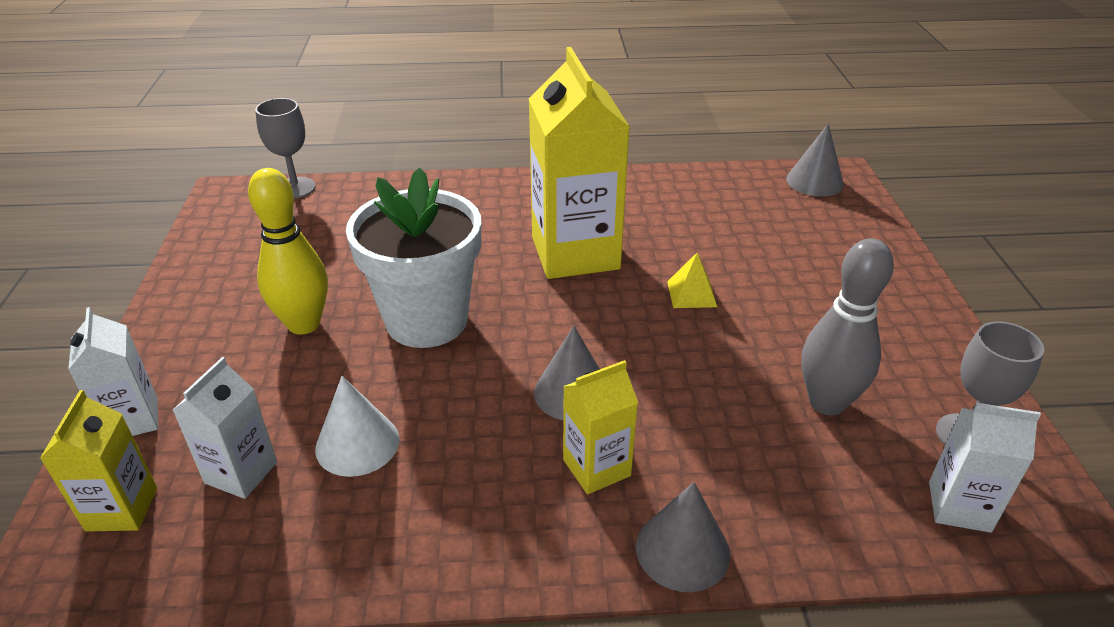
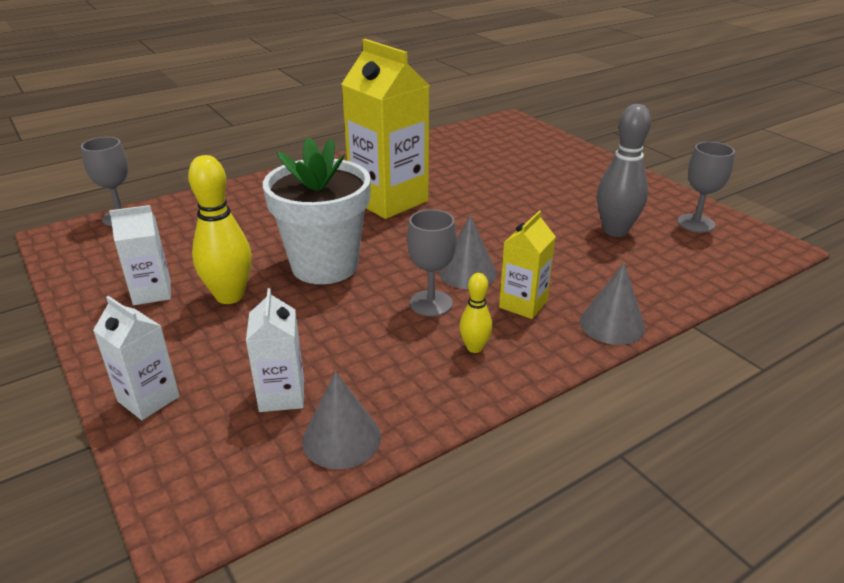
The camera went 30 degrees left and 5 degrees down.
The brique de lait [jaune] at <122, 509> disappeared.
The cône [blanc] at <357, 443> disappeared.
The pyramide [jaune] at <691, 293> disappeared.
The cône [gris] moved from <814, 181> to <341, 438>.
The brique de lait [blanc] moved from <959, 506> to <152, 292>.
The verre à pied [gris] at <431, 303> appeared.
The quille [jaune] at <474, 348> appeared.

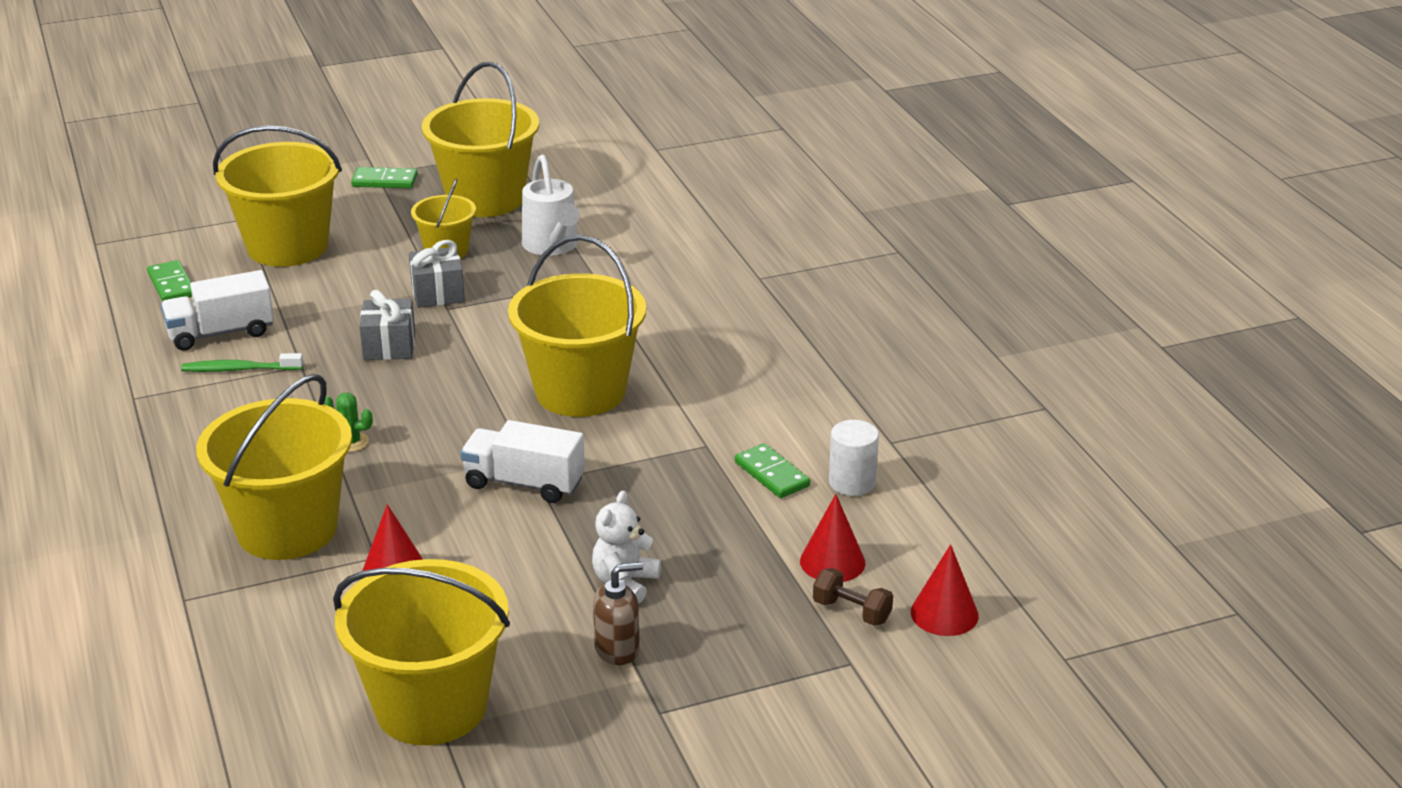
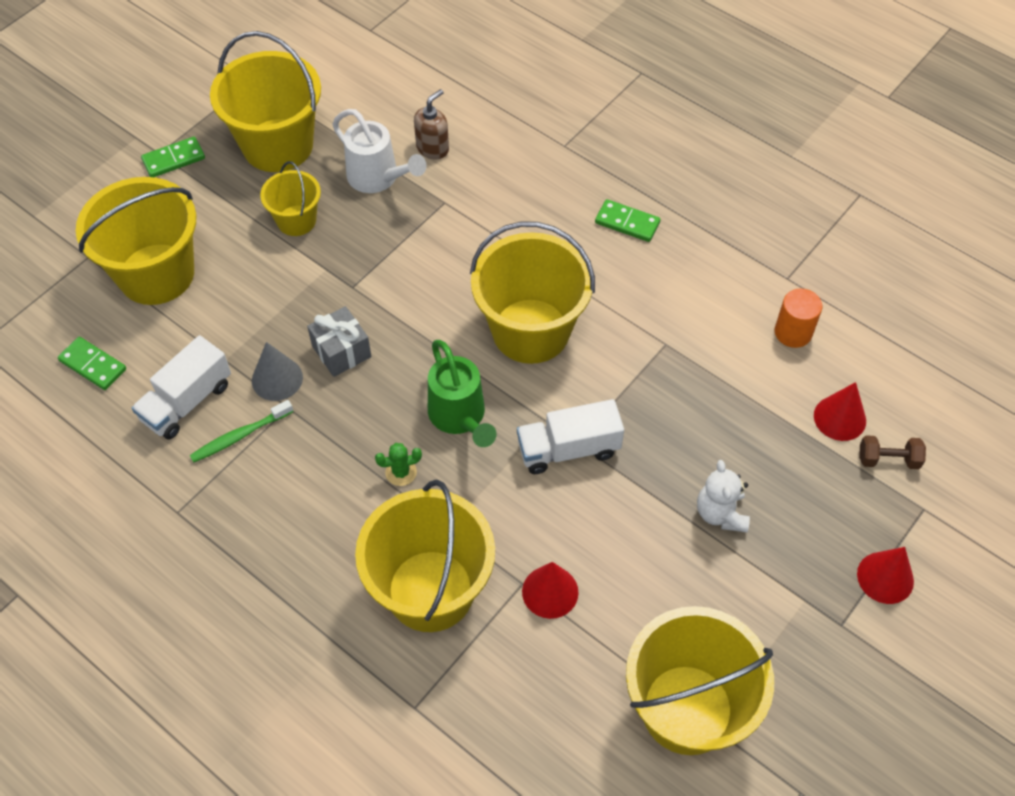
The camera went 30 degrees left and 25 degrees up.
The cadeau [gris] at <438, 293> disappeared.
The distributeur de savon [marron] moved from <617, 649> to <432, 148>.
The domino [vert] moved from <771, 474> to <627, 223>.
The cylindre [blanc] at <852, 482> became the cylindre [orange] at <793, 332>.
The cône [rouge] moved from <944, 613> to <885, 577>.
The cône [gris] at <277, 379> appeared.
The arrosoir [vert] at <459, 417> appeared.

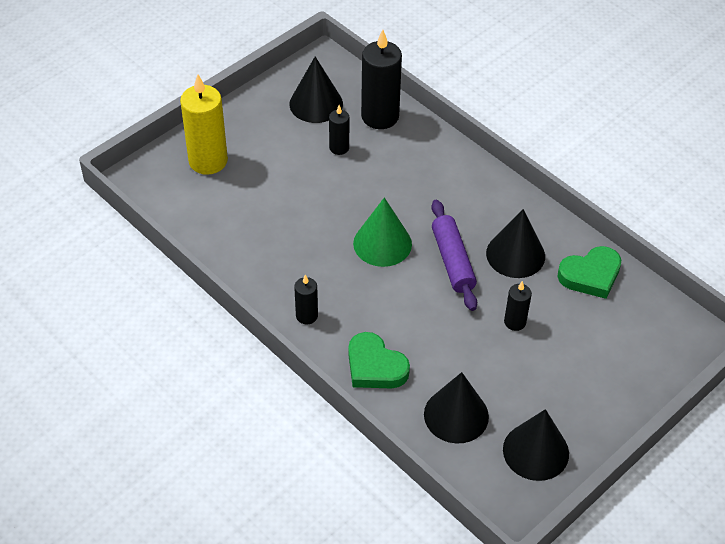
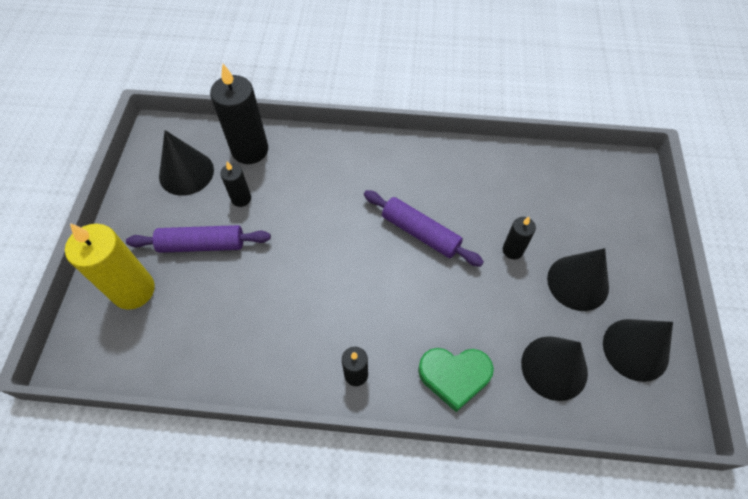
The camera went 40 degrees left and 10 degrees up.
The cône [vert] at <382, 243> disappeared.
The cône [noir] moved from <515, 254> to <578, 282>.
The cœur [vert] at <590, 275> disappeared.
The rouleau à pâtisserie [violet] at <202, 245> appeared.

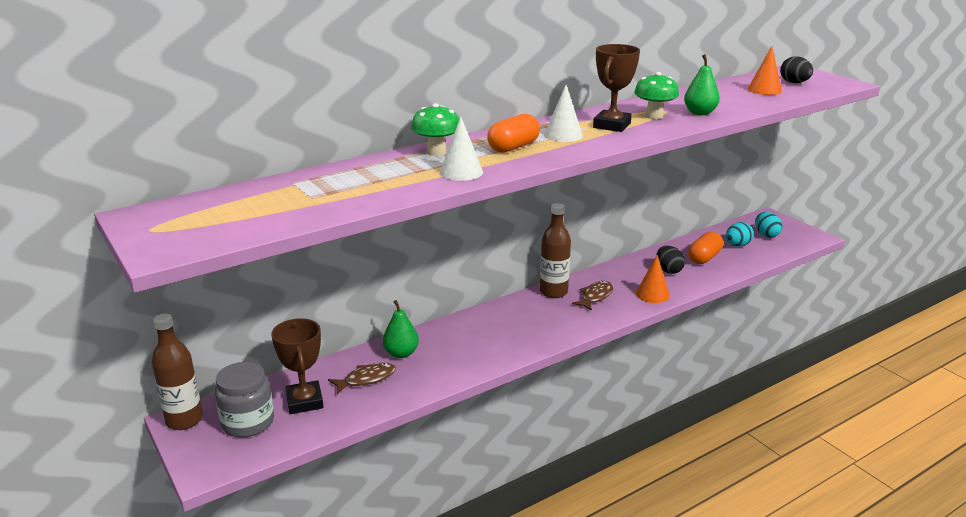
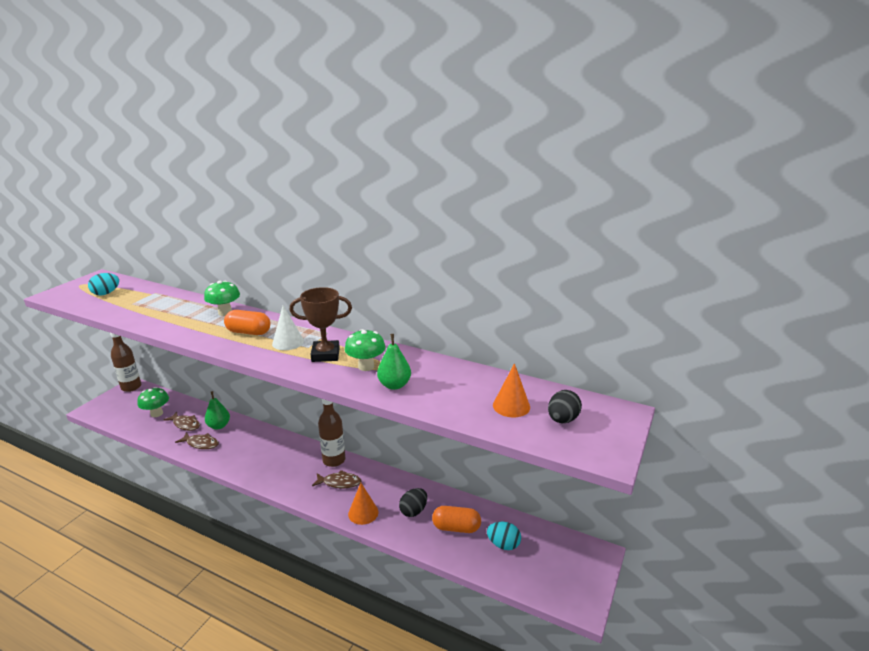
The camera went 60 degrees right and 0 degrees up.
The bocal [gris] at <248, 422> disappeared.
The trophée [marron] at <304, 401> was replaced by the champignon [vert] at <157, 413>.
The cône [blanc] at <461, 172> disappeared.
The œuf [turquoise] moved from <766, 235> to <106, 293>.
The poisson [marron] at <201, 444> appeared.

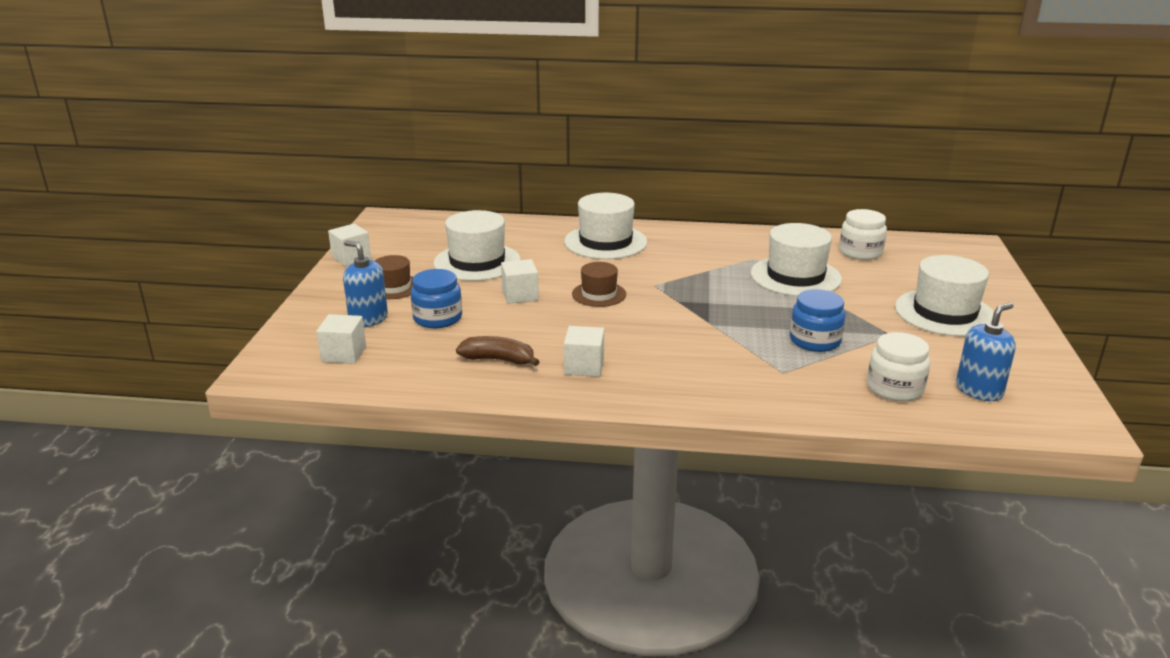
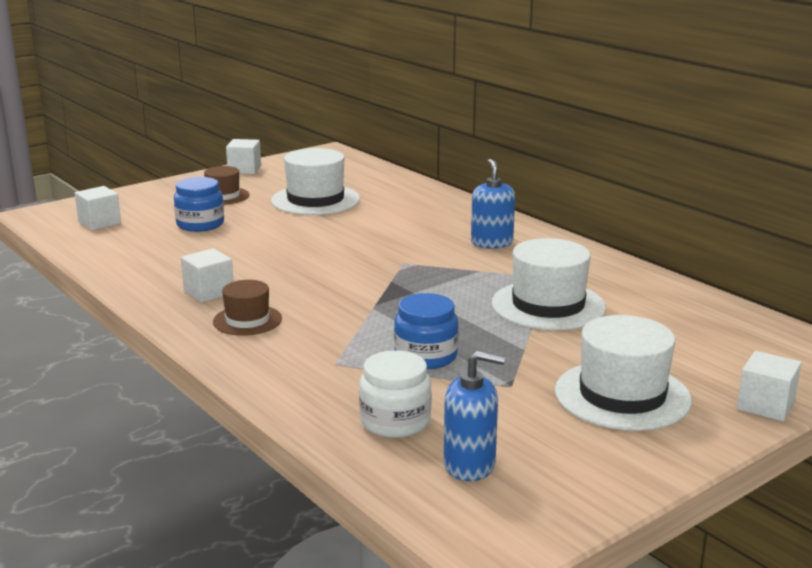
The camera went 45 degrees right and 5 degrees down.
The distributeur de savon [bleu] moved from <368, 319> to <491, 243>.
The banane [marron] at <498, 360> disappeared.
The cube [blanc] moved from <520, 295> to <765, 405>.
The chapeau [blanc] at <605, 242> disappeared.
The chapeau [marron] moved from <599, 294> to <247, 320>.
The bocal [blanc] at <860, 252> disappeared.

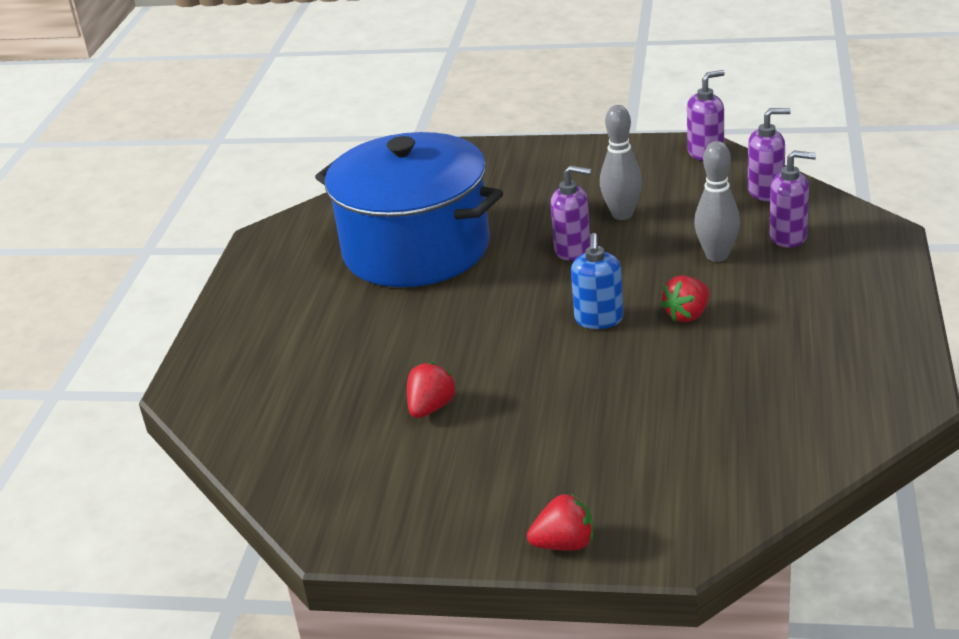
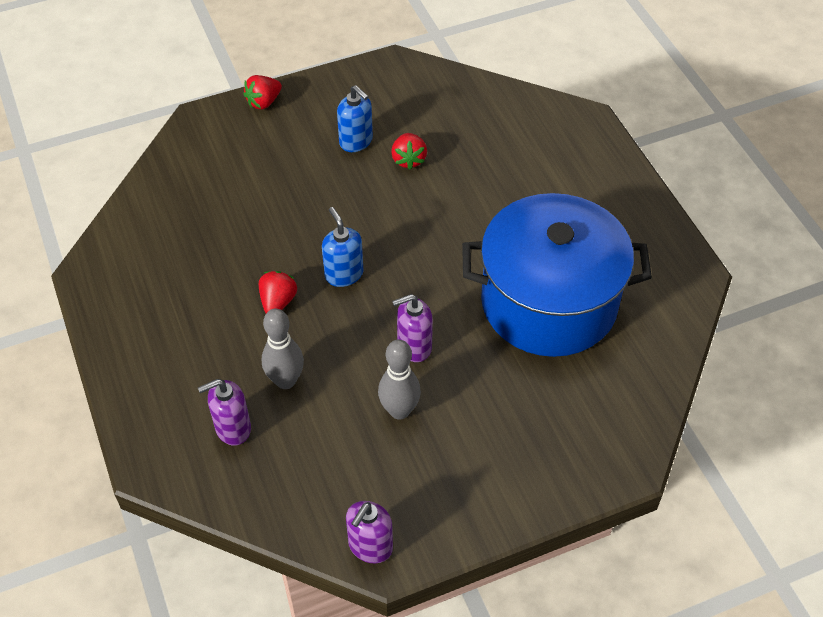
The camera went 145 degrees right and 20 degrees up.
The distributeur de savon [violet] at <766, 192> disappeared.
The distributeur de savon [bleu] at <356, 141> appeared.

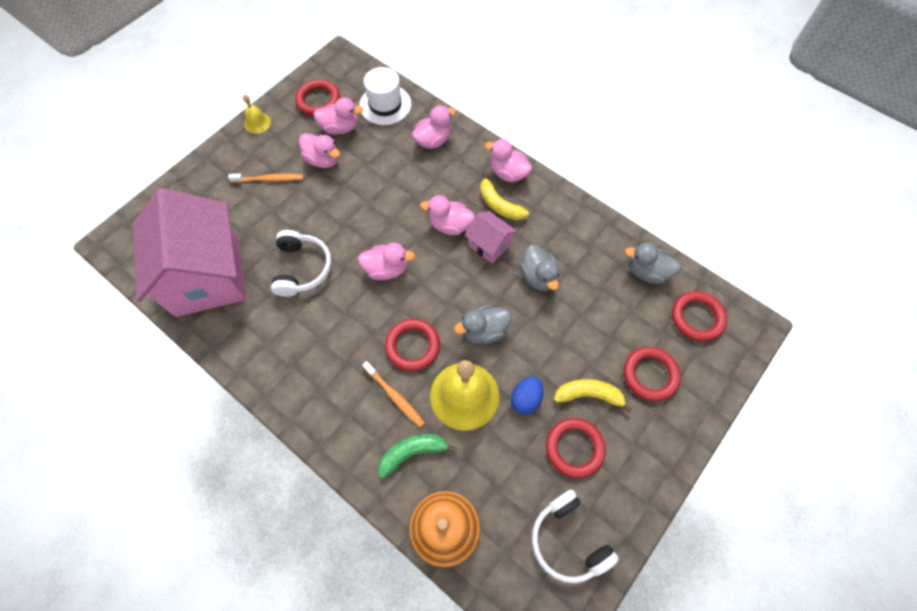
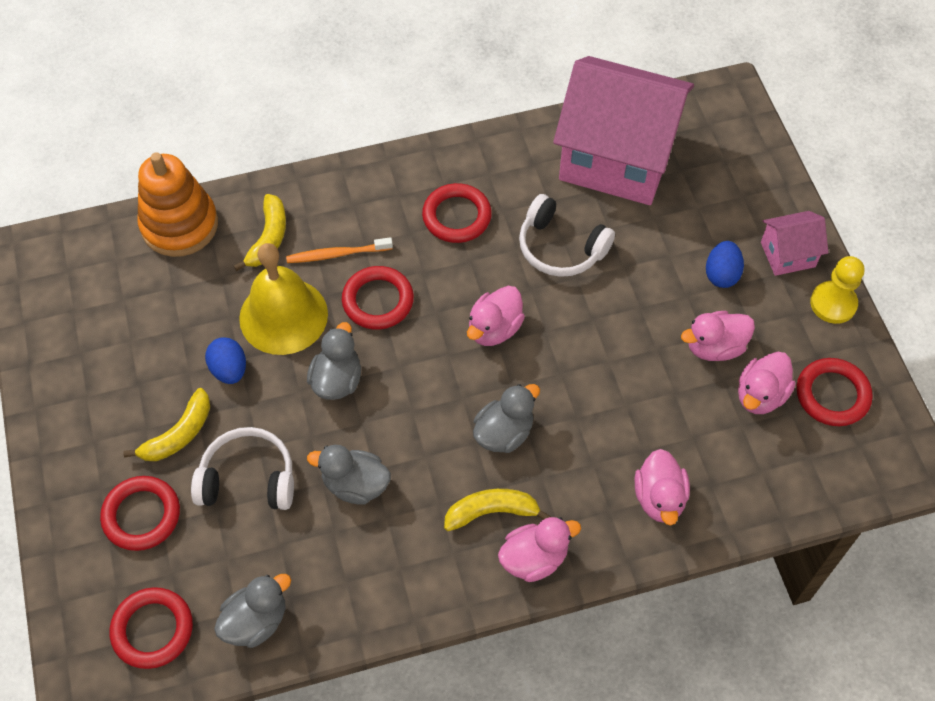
The camera went 125 degrees right and 5 degrees down.
The brosse à dents [orange] at <269, 179> was replaced by the œuf [bleu] at <721, 274>.
The cloche [jaune] at <257, 123> was replaced by the pion [jaune] at <833, 303>.
The chapeau [blanc] at <385, 105> disappeared.
The banane [vert] at <412, 452> became the banane [jaune] at <268, 238>.
The canard [rose] at <450, 225> became the canard [gris] at <504, 433>.
The maison [rose] moved from <489, 245> to <788, 254>.
The casque audio [blanc] moved from <567, 540> to <248, 479>.
The anneau [rouge] moved from <574, 448> to <456, 216>.

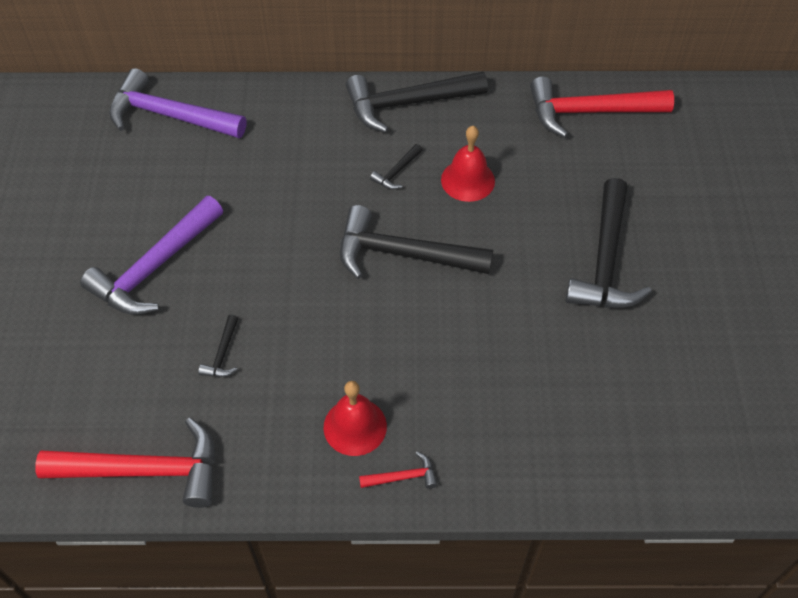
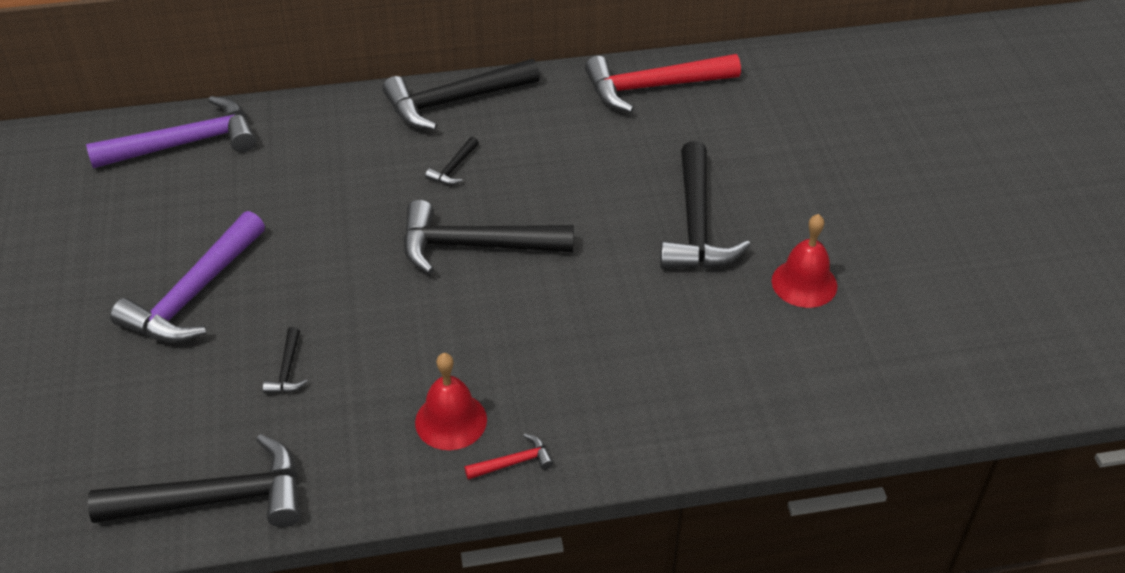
The camera went 10 degrees left and 10 degrees down.
The marteau [rouge] at <145, 470> became the marteau [noir] at <216, 498>.
The marteau [violet] at <169, 116> turned 150 degrees clockwise.
The cloche [rouge] moved from <468, 180> to <804, 283>.

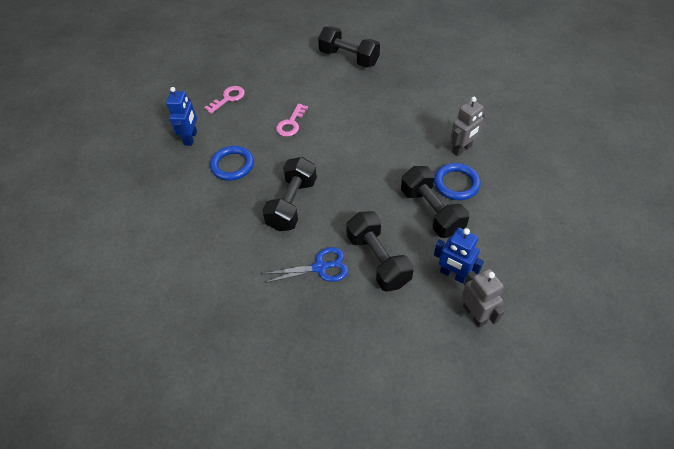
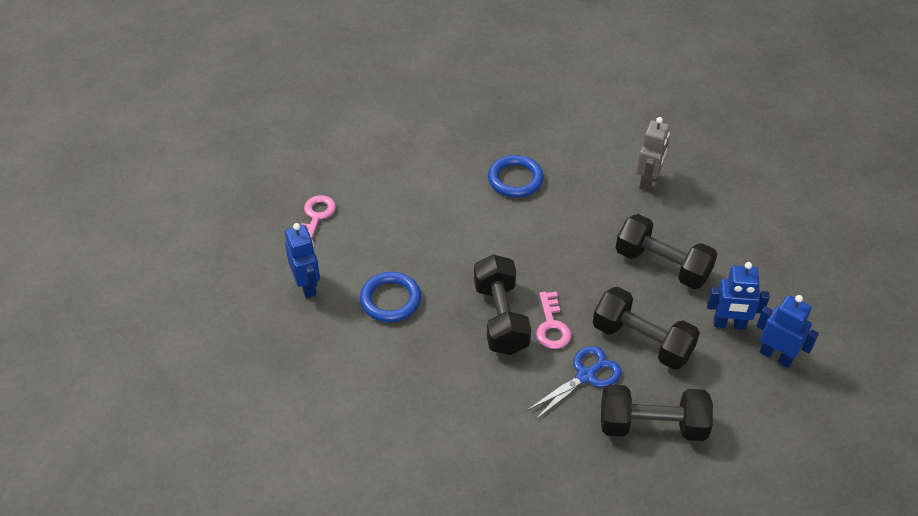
The camera went 30 degrees left and 5 degrees down.
The clé [rose] moved from <291, 123> to <552, 326>.
The haltère [noir] moved from <349, 58> to <652, 426>.
The anneau [bleu] moved from <456, 184> to <515, 179>.
The robot [gris] at <474, 314> became the robot [bleu] at <776, 356>.

